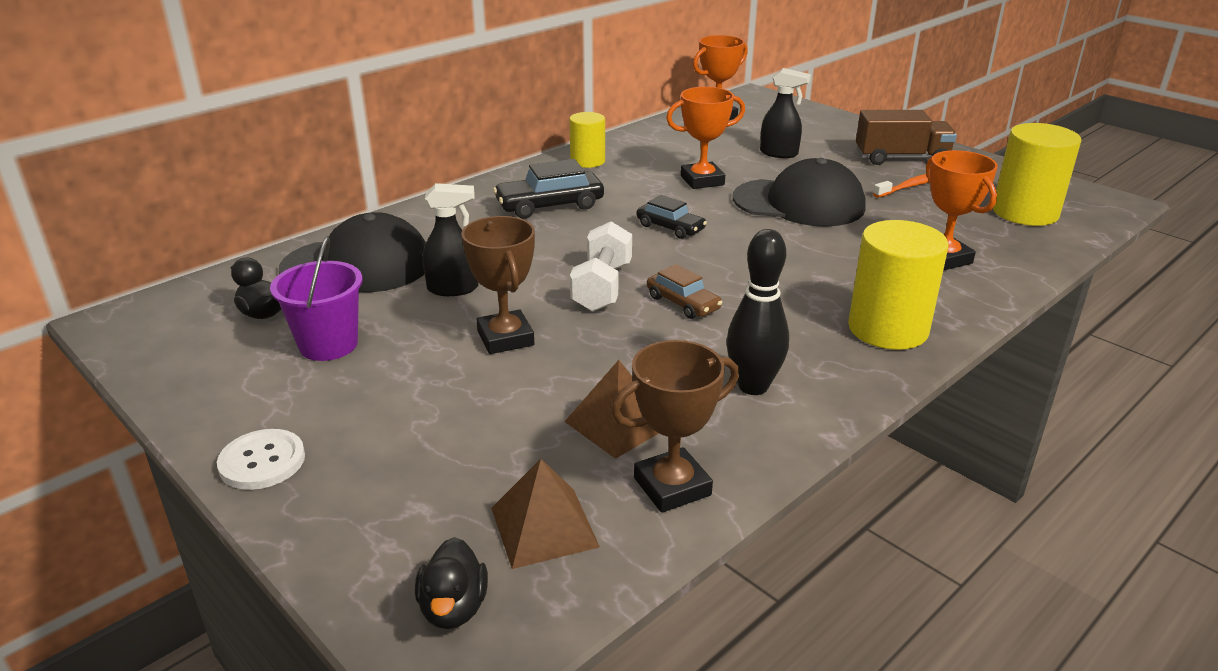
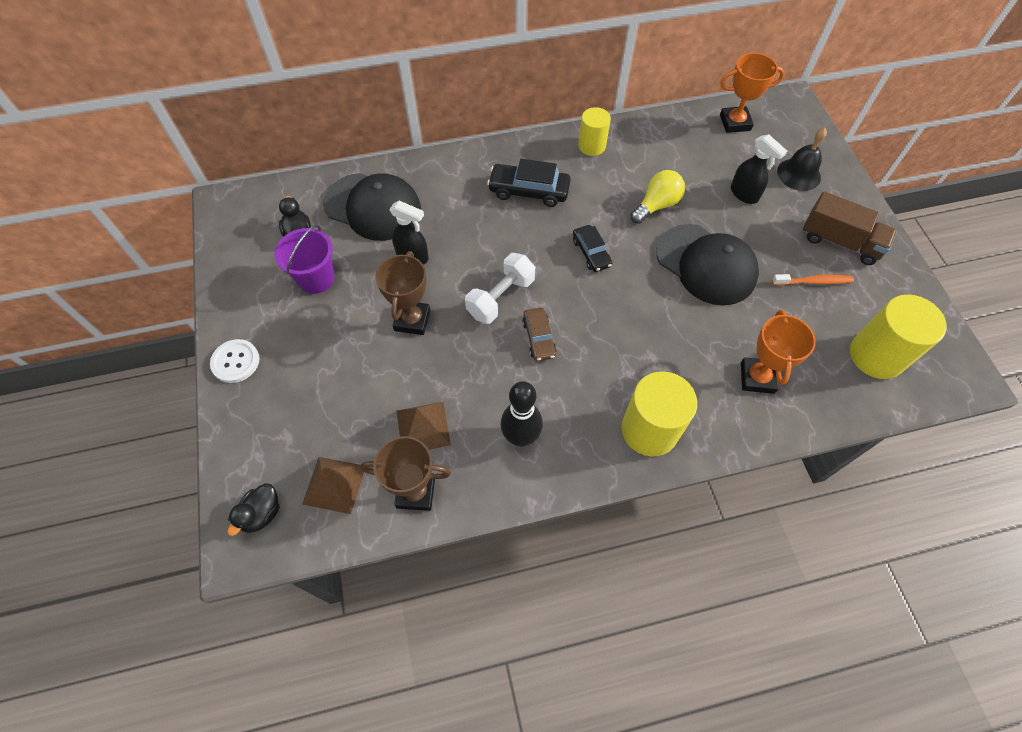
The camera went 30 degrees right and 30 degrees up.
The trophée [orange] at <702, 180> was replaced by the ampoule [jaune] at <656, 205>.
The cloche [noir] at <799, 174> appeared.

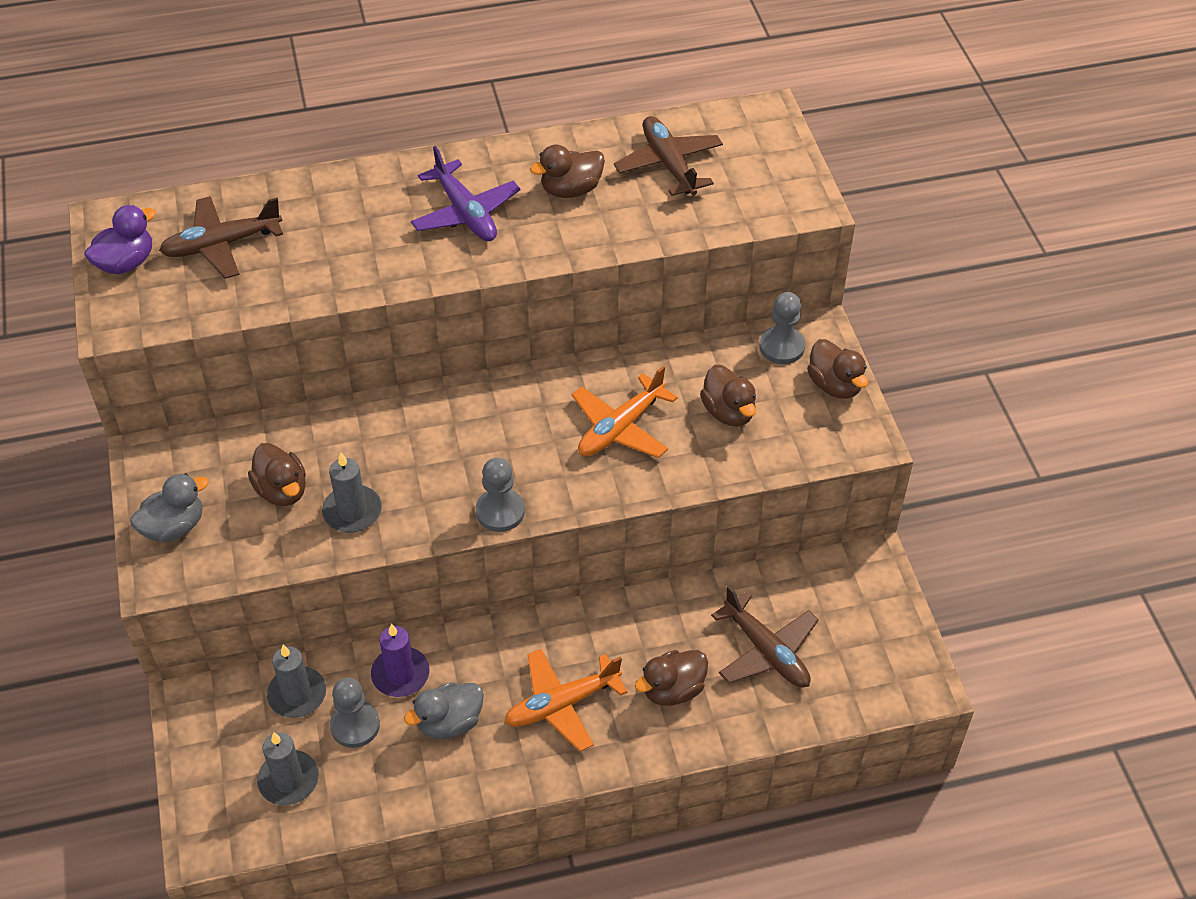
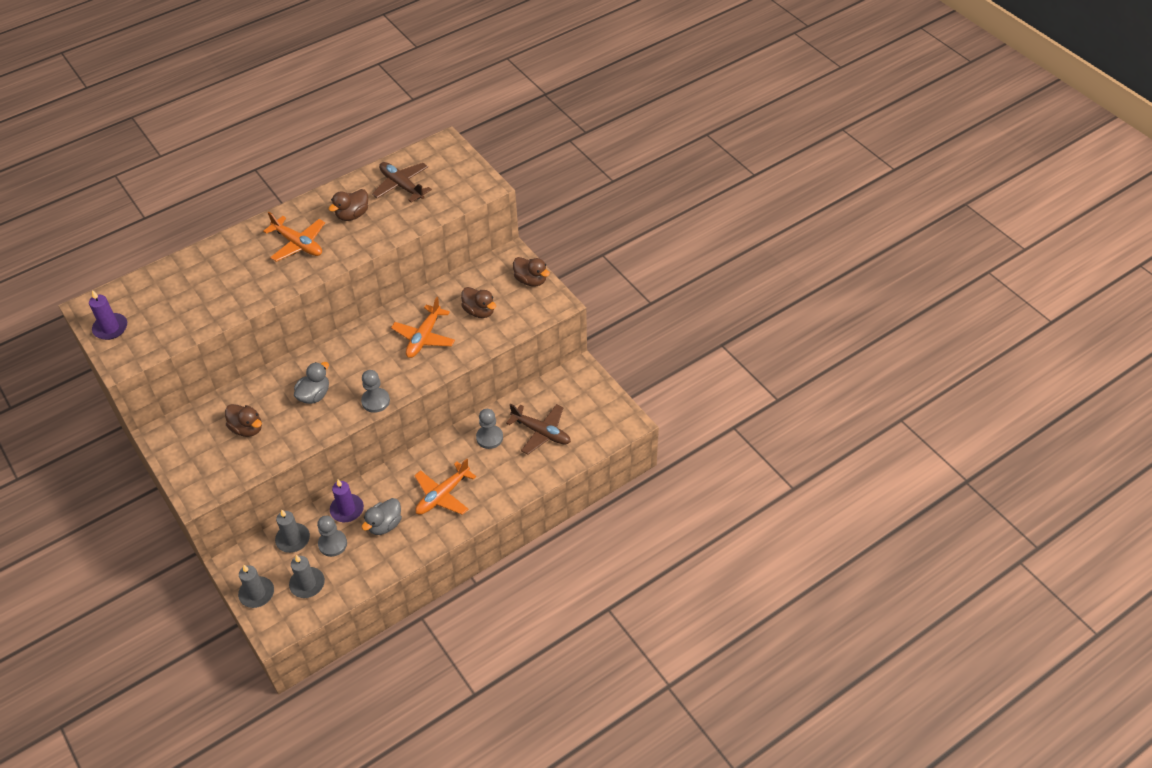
The camera went 20 degrees left and 0 degrees up.
The canard [violet] at <126, 263> was replaced by the bougie [violet] at <110, 328>.
The canard [gris] moved from <174, 527> to <314, 395>.
The avion [marron] at <221, 245> disappeared.
The bougie [gris] moved from <352, 511> to <257, 593>.
The avion [violet] at <466, 213> became the avion [orange] at <298, 244>.
The canard [marron] at <672, 690> disappeared.
The pion [gris] moved from <781, 347> to <489, 437>.

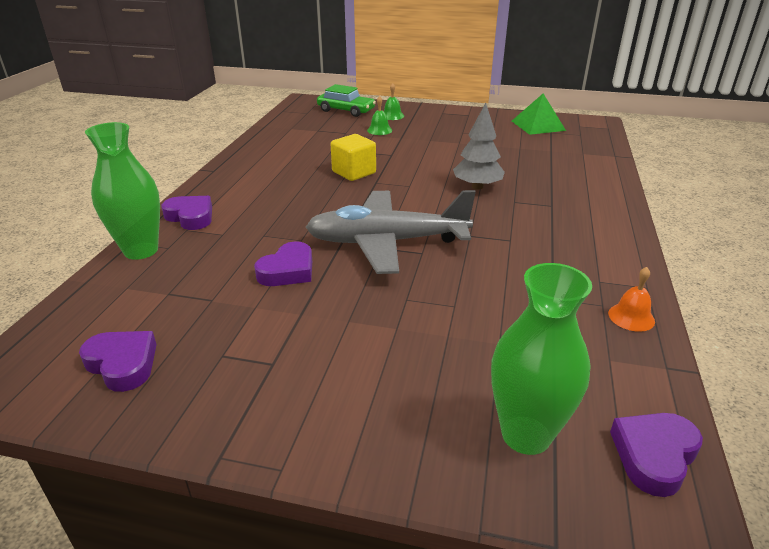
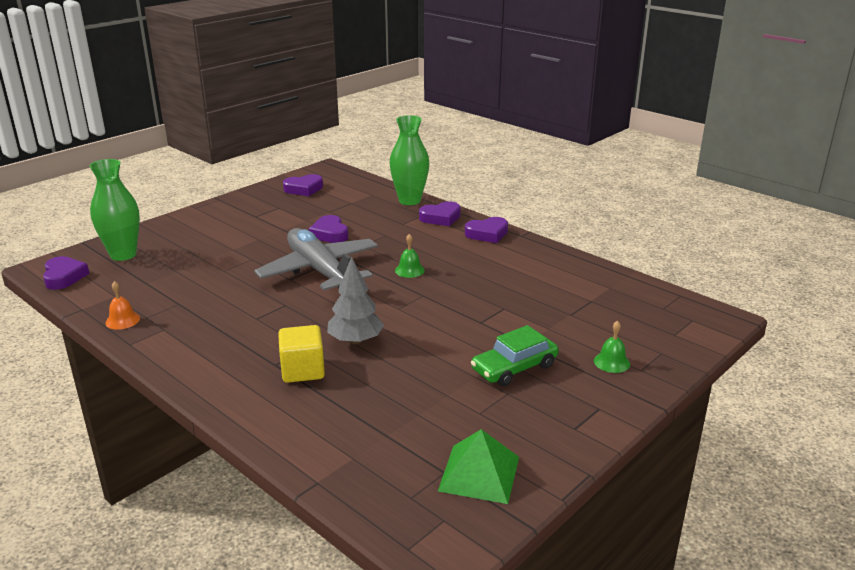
The camera went 120 degrees right and 5 degrees down.
The avion [gris] at <387, 242> turned 60 degrees counterclockwise.
The voiture [vert] moved from <346, 110> to <514, 368>.
The cube [jaune] moved from <354, 172> to <303, 370>.
The cloche [vert] moved from <379, 130> to <409, 270>.
The cœur [violet] at <487, 234> appeared.

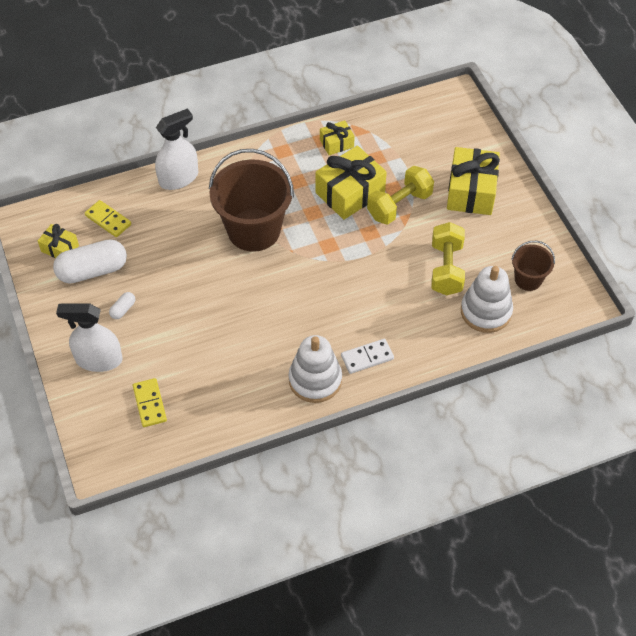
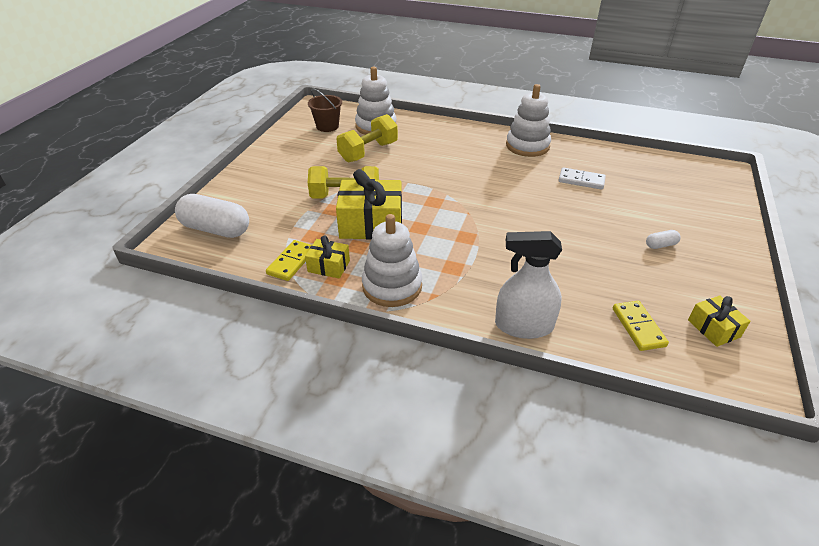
The camera went 140 degrees left and 15 degrees down.
The gélule [blanc] moved from <92, 270> to <216, 229>.
The vaporisateur [blanc] at <99, 359> disappeared.
The domino [jaune] moved from <149, 404> to <291, 262>.
The seau [marron] at <254, 230> disappeared.
The domino [blanc] moved from <367, 357> to <581, 180>.
The cadeau [jaune] at <471, 191> disappeared.
The jouet à empiler [blanc] at <392, 286> appeared.

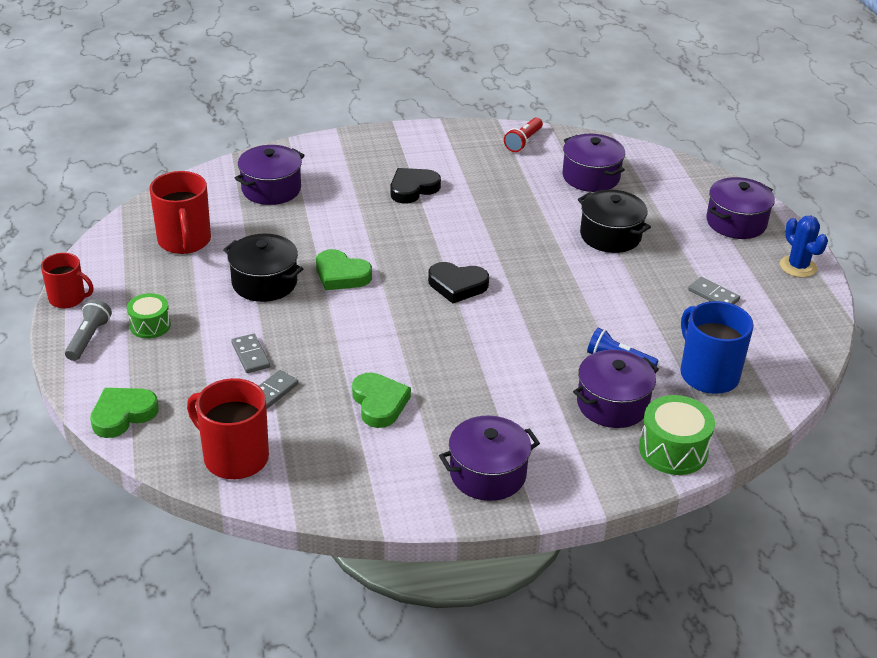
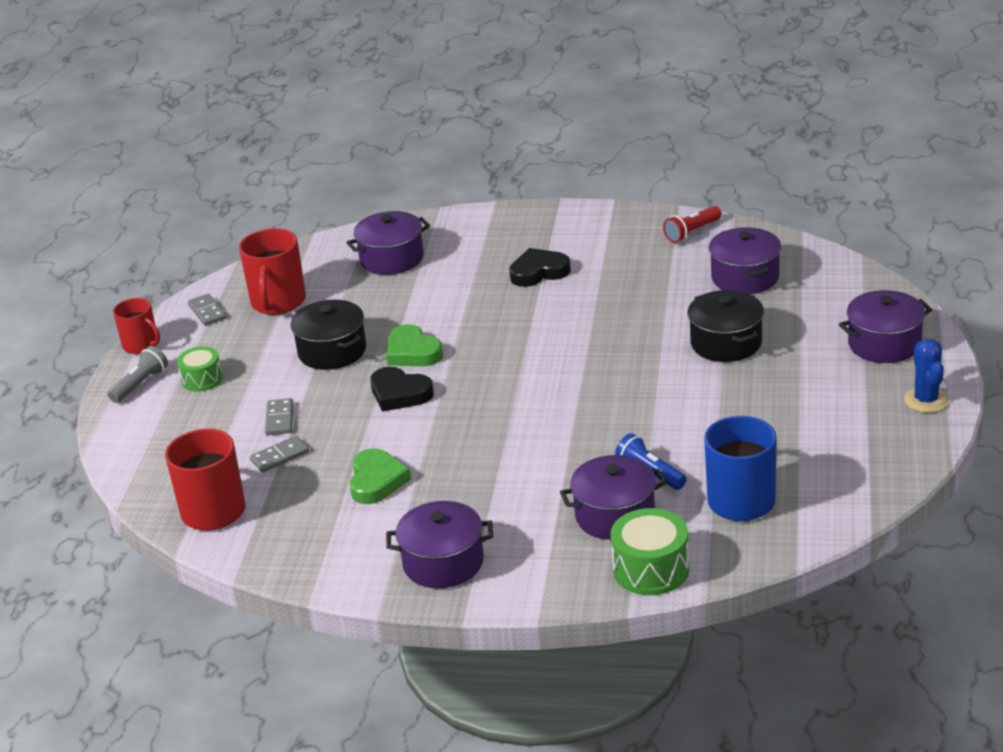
The camera went 25 degrees right and 5 degrees down.
The cœur [vert] at <123, 415> disappeared.
The cœur [noir] moved from <457, 285> to <399, 394>.
The domino [gris] moved from <713, 295> to <207, 312>.

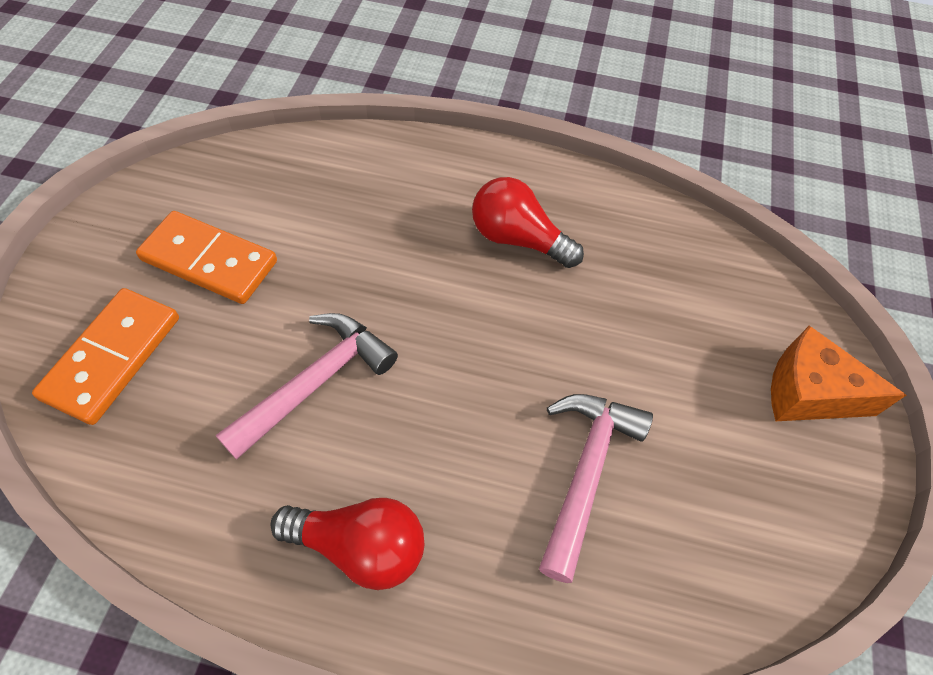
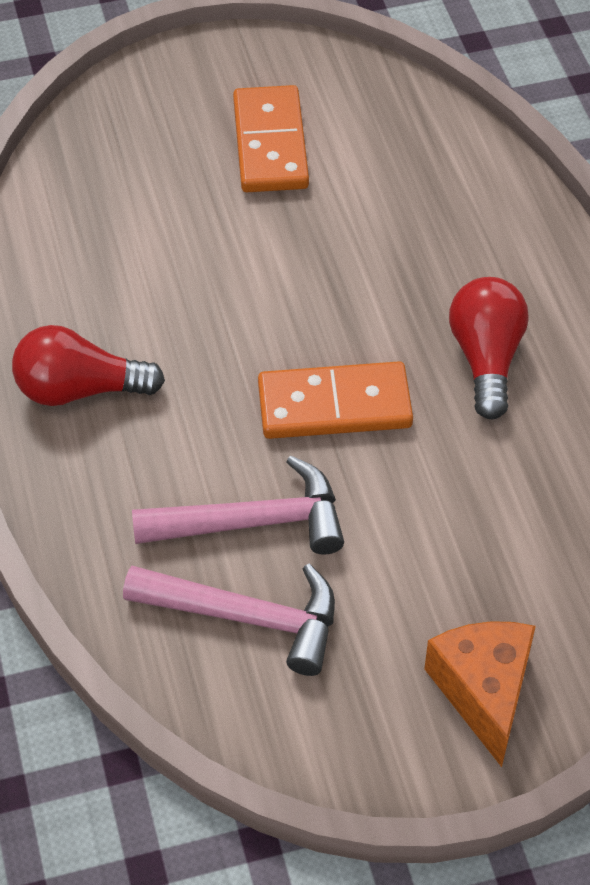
The camera went 65 degrees right and 5 degrees down.
The domino [orange] moved from <113, 357> to <334, 405>.
The marteau [rose] moved from <315, 382> to <246, 617>.
The ampoule [rouge] at <360, 546> turned 105 degrees clockwise.

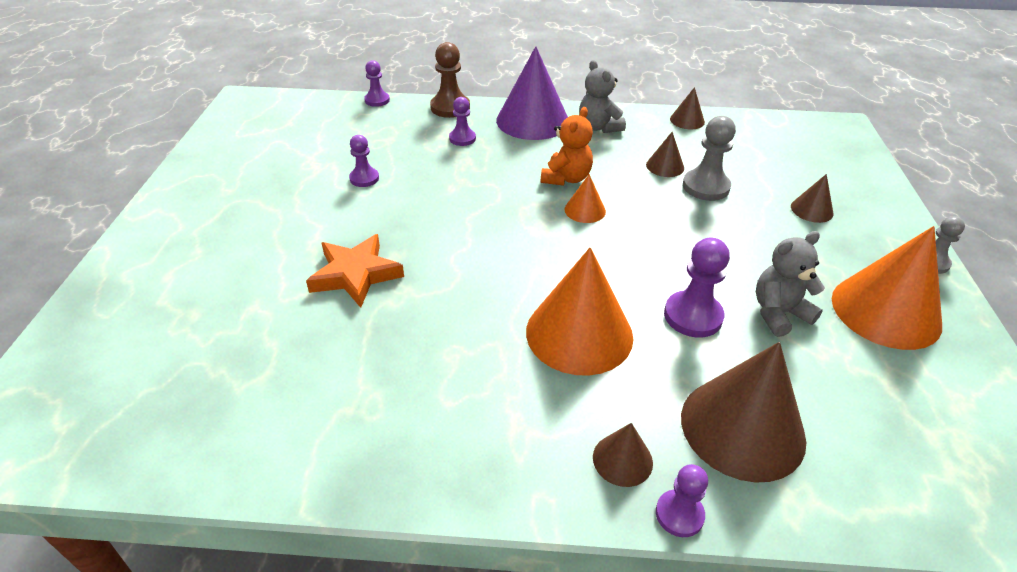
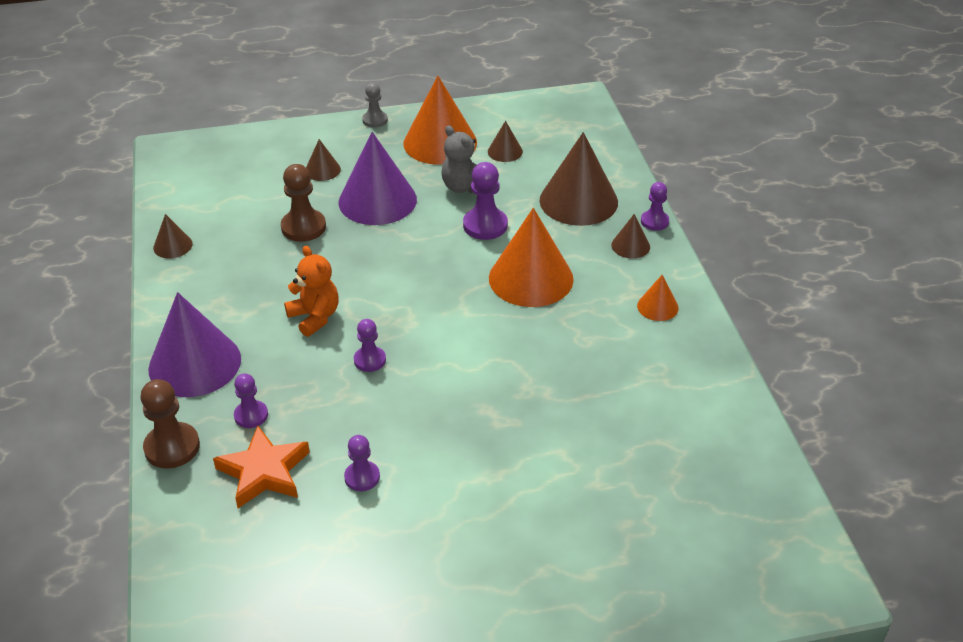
The camera went 105 degrees left and 0 degrees up.
The étoile [orange] moved from <355, 274> to <264, 472>.
The pion [violet] moved from <377, 100> to <370, 360>.
The ours en peluche [orange] at <566, 178> turned 45 degrees clockwise.
The cône [orange] moved from <585, 210> to <657, 307>.
The ours en peluche [gris] at <598, 127> disappeared.
The cône [marron] moved from <665, 166> to <505, 151>.
The pion [gris] at <705, 187> became the pion [marron] at <303, 227>.
The cône [violet] at <377, 200> appeared.

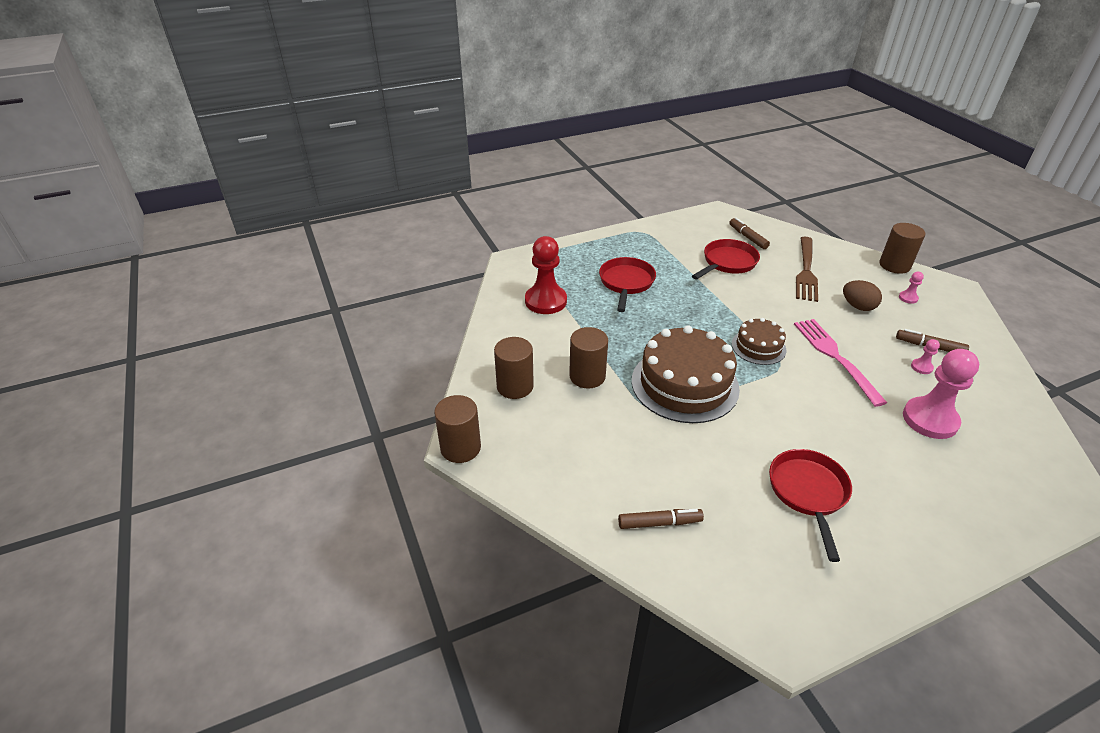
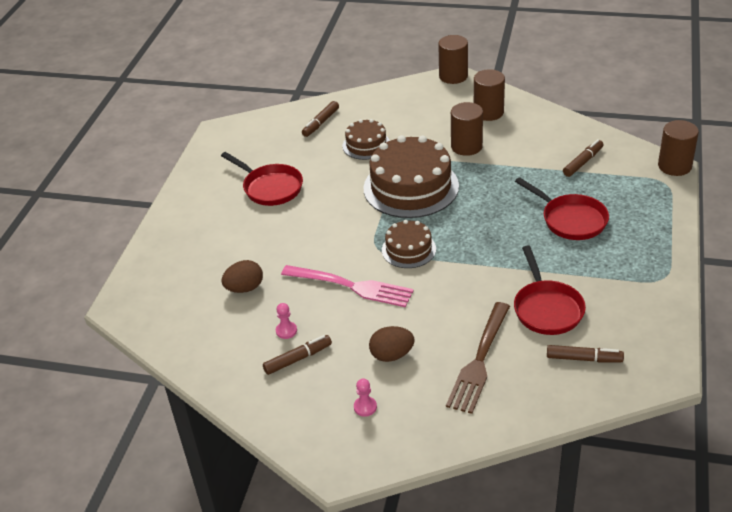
The camera went 130 degrees right and 0 degrees up.
The pion [rouge] at <545, 301> was replaced by the feutre [marron] at <583, 162>.
The fourchette [marron] at <806, 271> turned 120 degrees counterclockwise.
The cylindre [marron] moved from <894, 265> to <674, 166>.
The pion [rose] at <930, 419> was replaced by the œuf [marron] at <244, 288>.
The gâteau [marron] at <366, 145> appeared.

